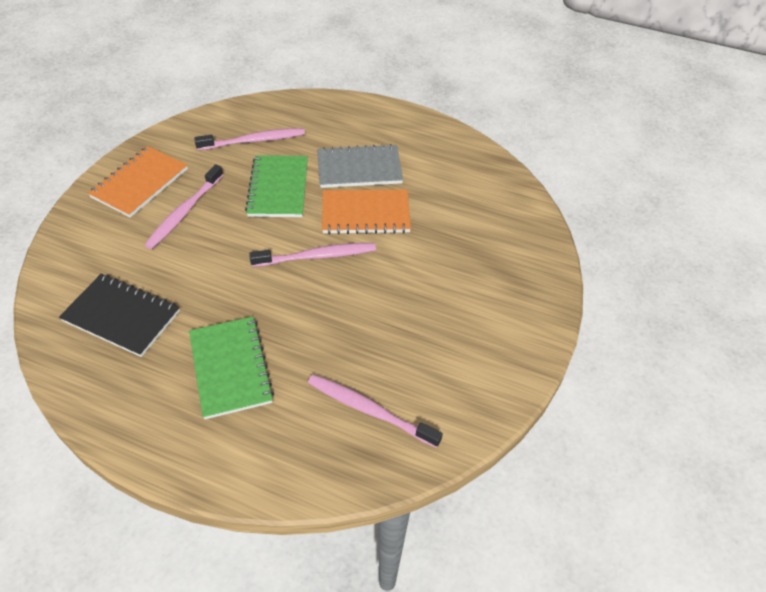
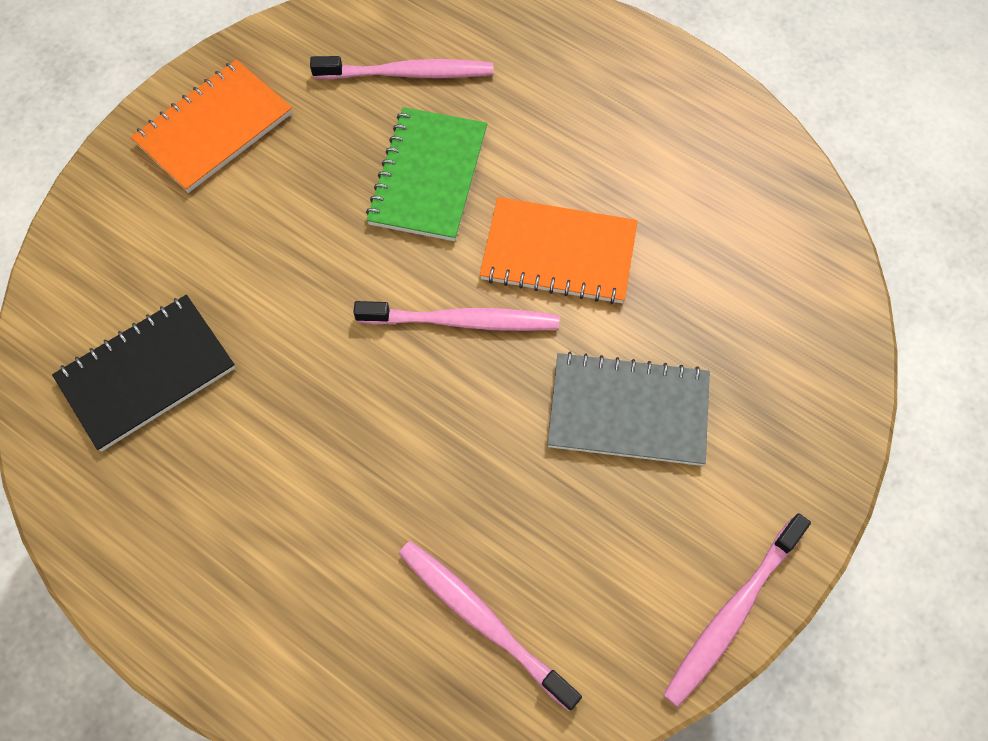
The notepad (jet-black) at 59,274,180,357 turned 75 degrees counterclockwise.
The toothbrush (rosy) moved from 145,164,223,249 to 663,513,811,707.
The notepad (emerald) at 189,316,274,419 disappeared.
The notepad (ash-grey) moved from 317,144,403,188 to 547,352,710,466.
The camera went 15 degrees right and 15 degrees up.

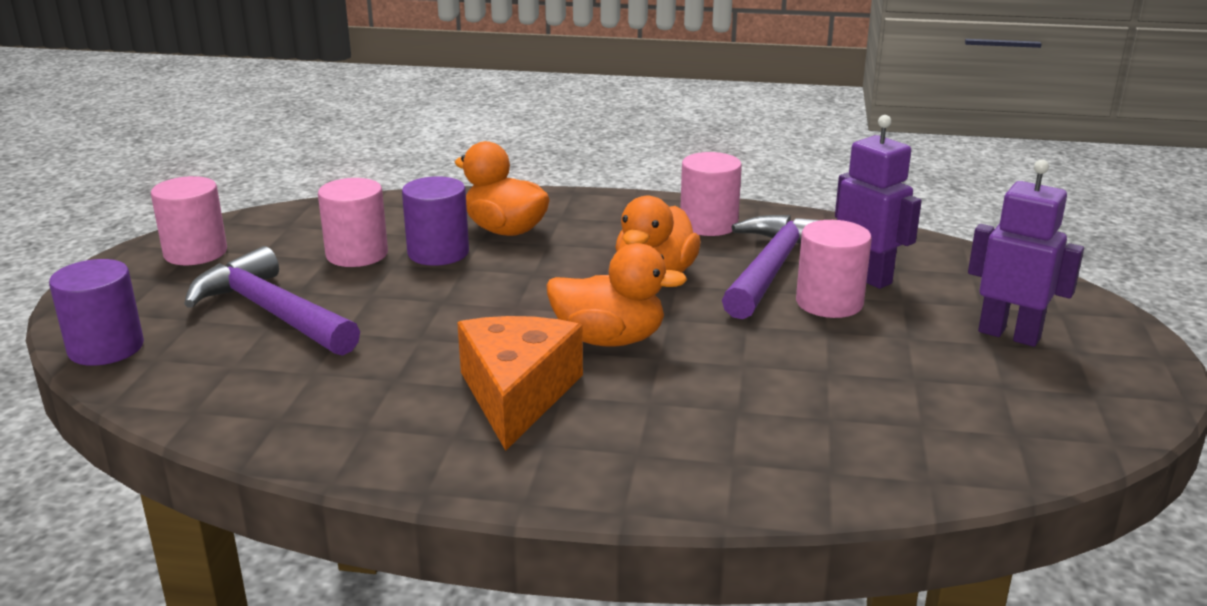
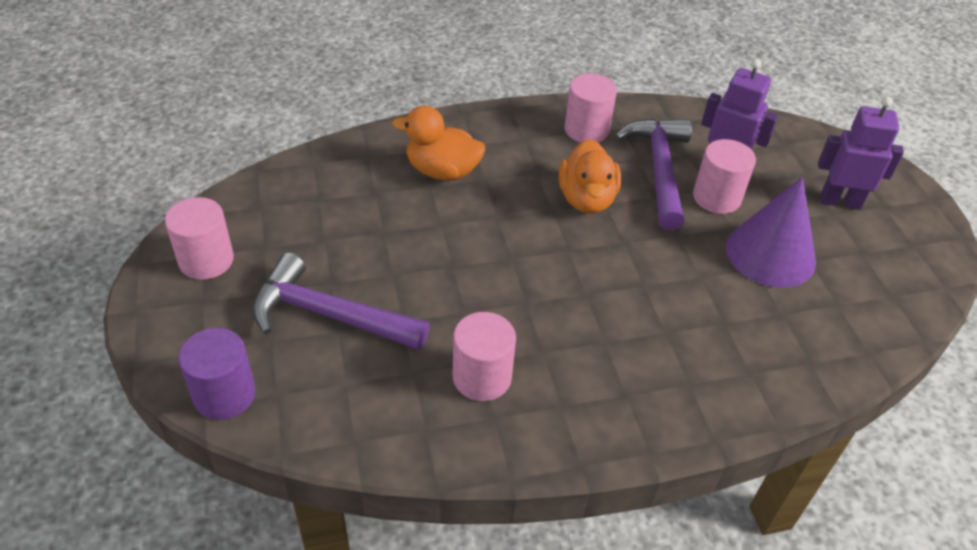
The cylinder (rosy) moved from 318,178,388,267 to 453,312,516,401.
The cylinder (violet) at 402,176,469,266 disappeared.
The piece of cheese (orange-coloured) at 457,316,583,451 disappeared.
The rubber duck (orange-coloured) at 546,243,687,347 disappeared.
The cone shape (violet) at 726,177,816,288 appeared.
The camera went 25 degrees left and 20 degrees up.

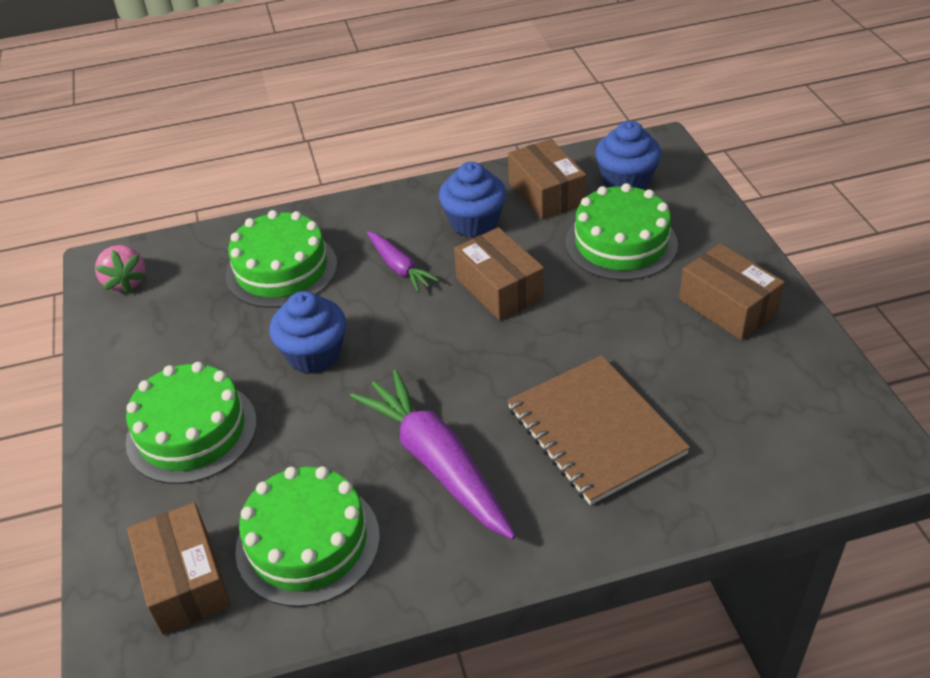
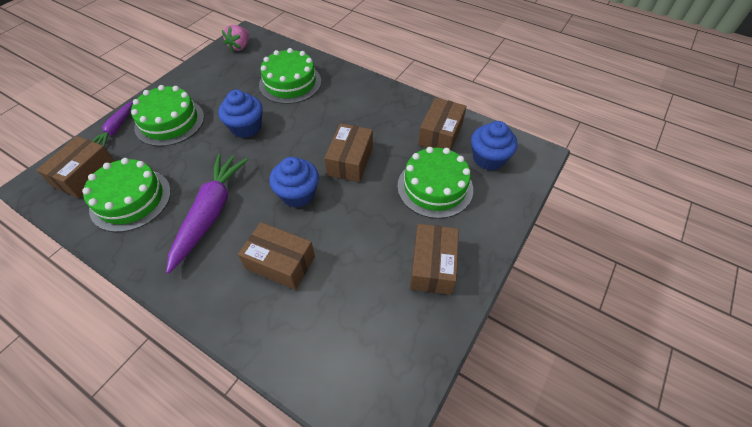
The toy carrot (violet) moved from 367,231,439,292 to 93,101,133,147.
The cupcake (blue) moved from 439,162,506,237 to 269,157,319,208.
The notepad (brown) at 507,355,690,505 was replaced by the box (brown) at 238,222,315,290.
The camera went 45 degrees right and 10 degrees up.

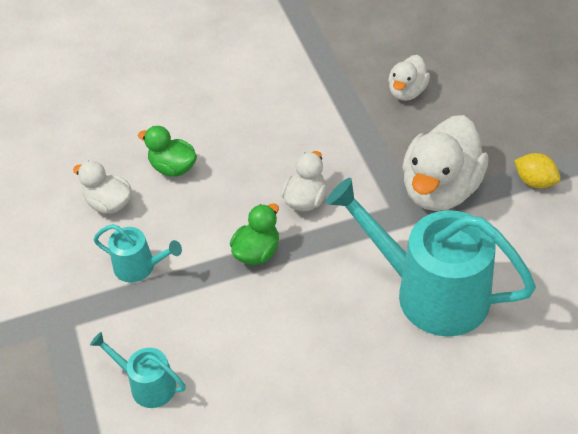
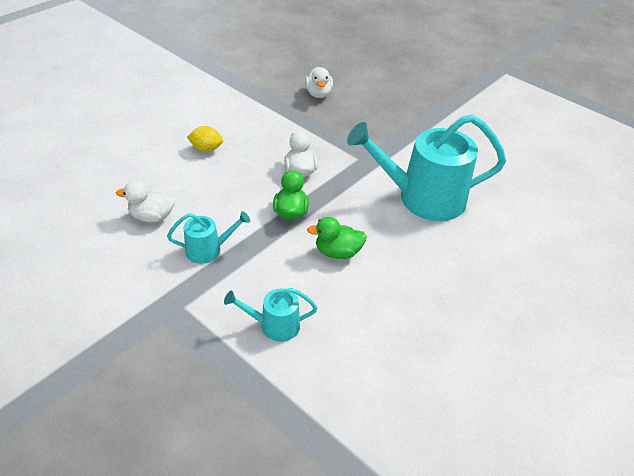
The rubber duck (emerald) moved from 138,126,197,177 to 307,217,367,259.
The rubber duck (pure white) at 402,115,489,211 disappeared.
The lemon (bright yellow) moved from 514,153,561,188 to 187,126,223,152.
The camera went 35 degrees left and 5 degrees down.

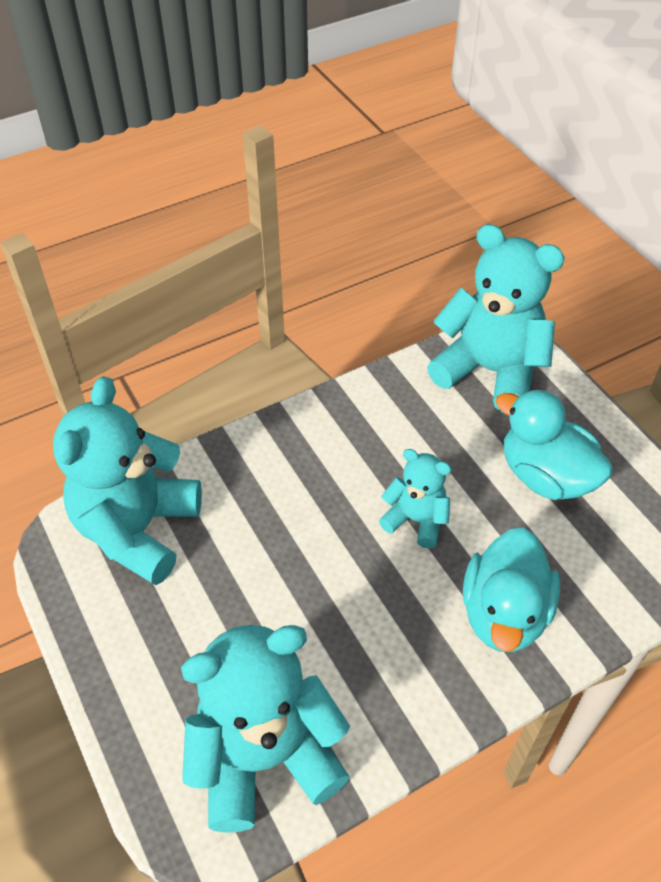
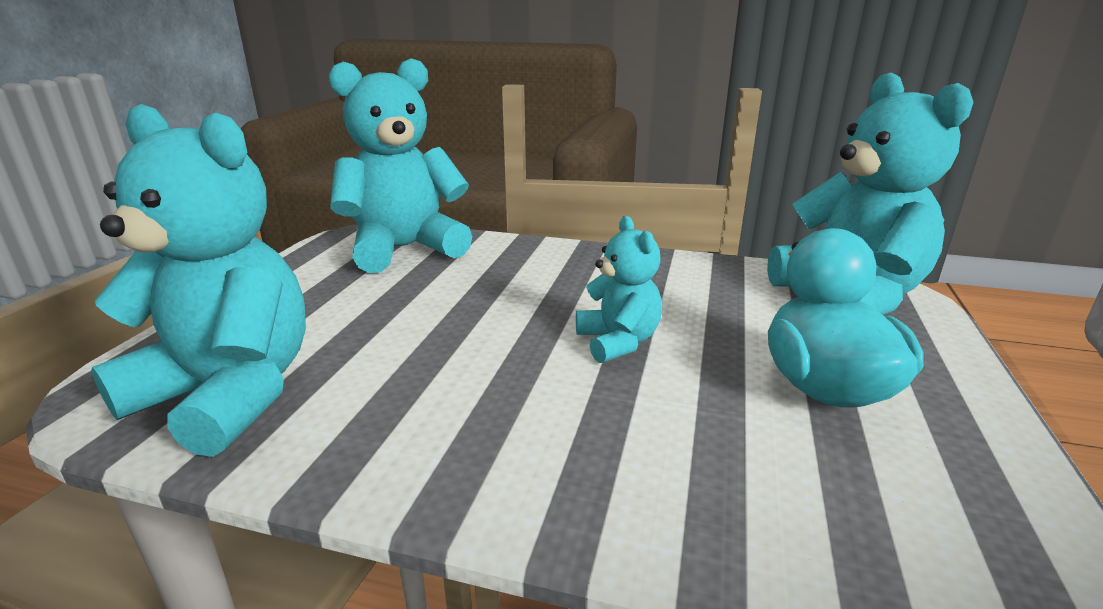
The rubber duck (turquoise) at 463,527,560,652 disappeared.
The camera went 45 degrees right and 25 degrees down.

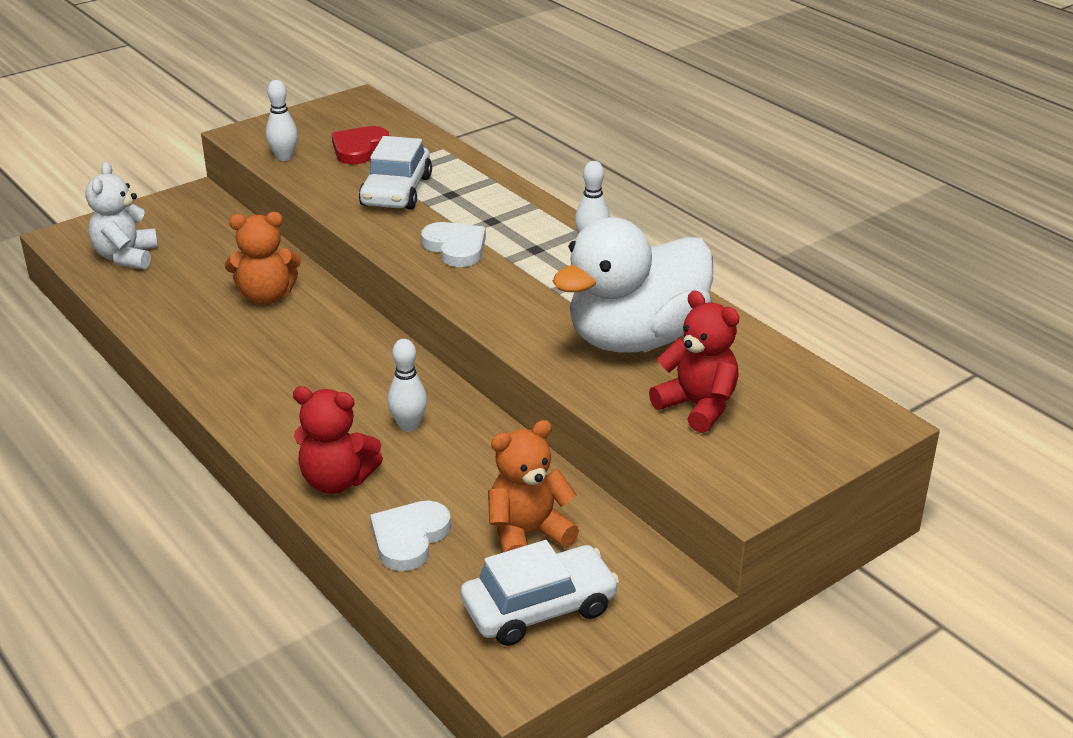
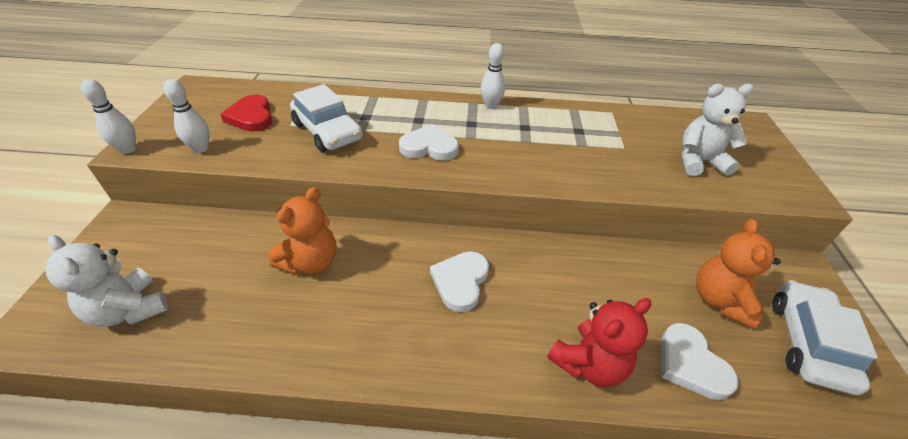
The tenpin (pure white) moved from 388,339,427,432 to 80,79,136,154.
The rubber duck (pure white) at 553,217,713,353 disappeared.
The teddy (scarlet) at 649,290,739,433 became the teddy (pure white) at 682,84,754,176.
The love heart (pure white) at 430,251,489,312 appeared.
The camera went 50 degrees left and 10 degrees up.

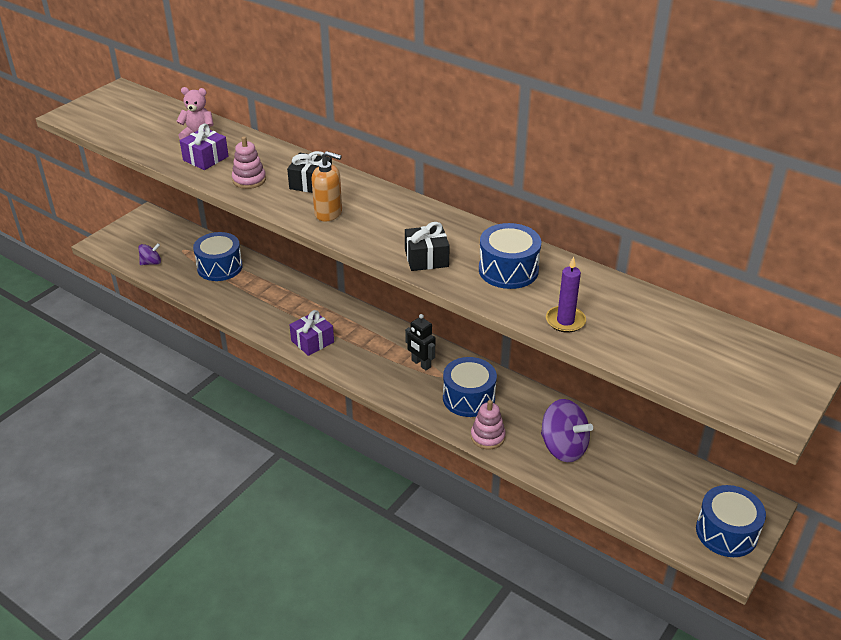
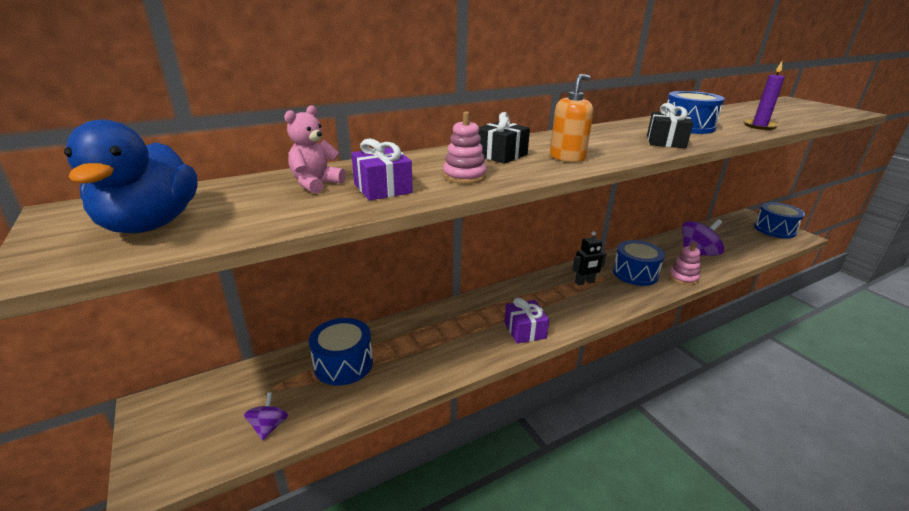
The rubber duck (blue) at 64,120,198,233 appeared.
The camera went 65 degrees left and 10 degrees down.

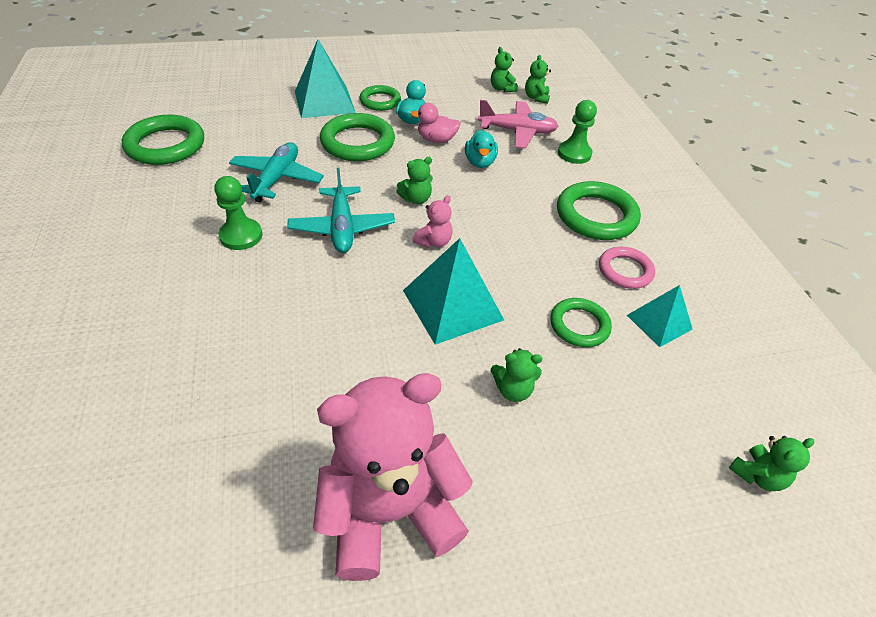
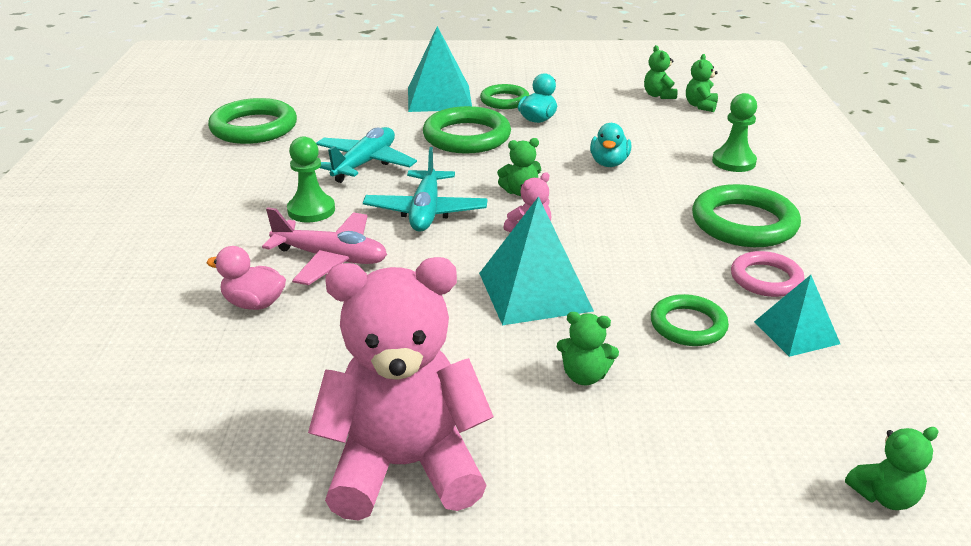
The rubber duck (rosy) moved from 410,103,461,143 to 207,246,286,310.
The toy plane (rosy) moved from 478,100,559,149 to 262,207,387,285.
The camera went 15 degrees right and 15 degrees down.

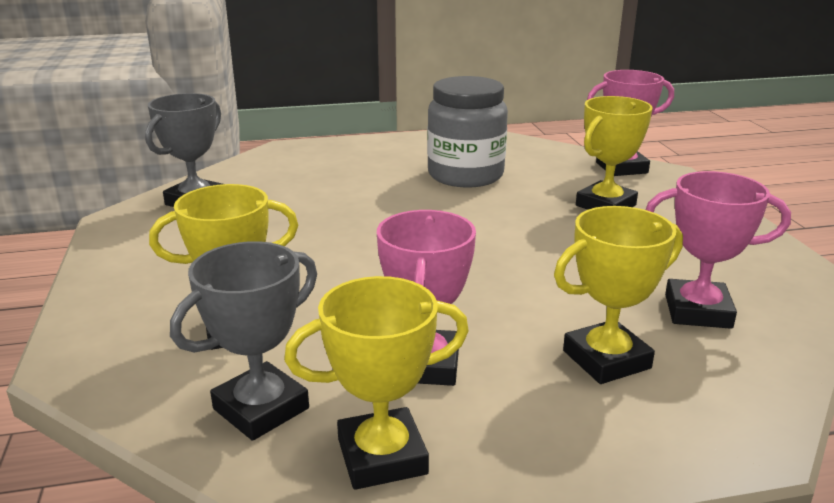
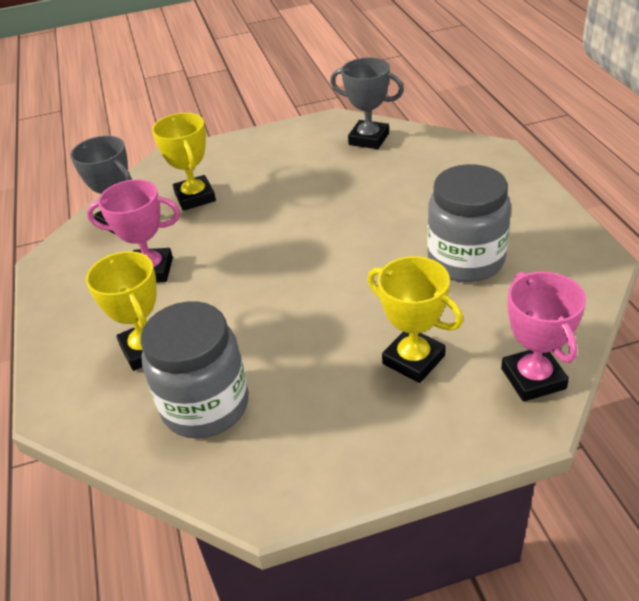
The award cup (bright yellow) at 284,276,469,490 disappeared.
The award cup (rosy) at 646,171,791,329 was replaced by the preserve jar (ash-grey) at 141,301,249,438.
The camera went 90 degrees right and 15 degrees up.

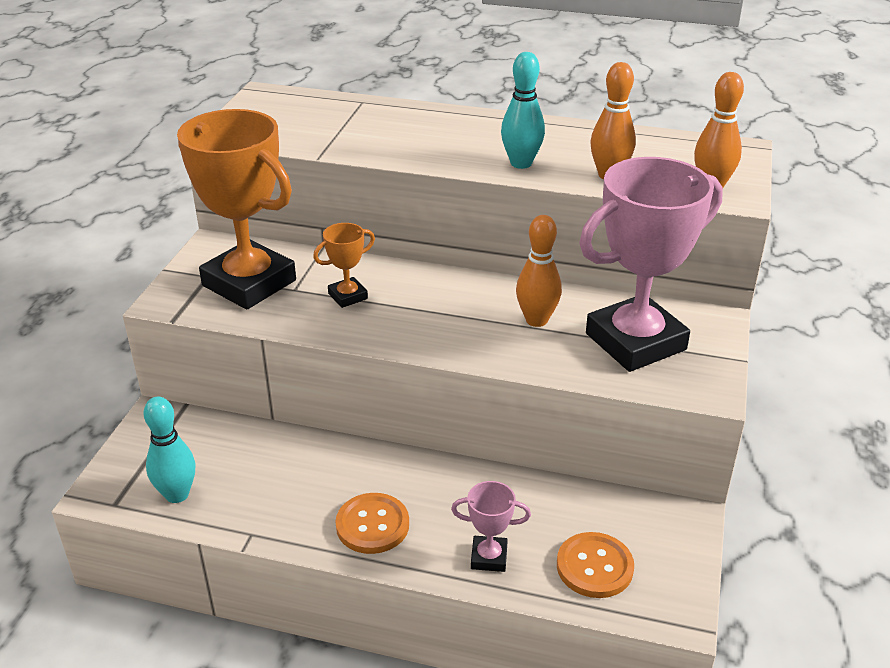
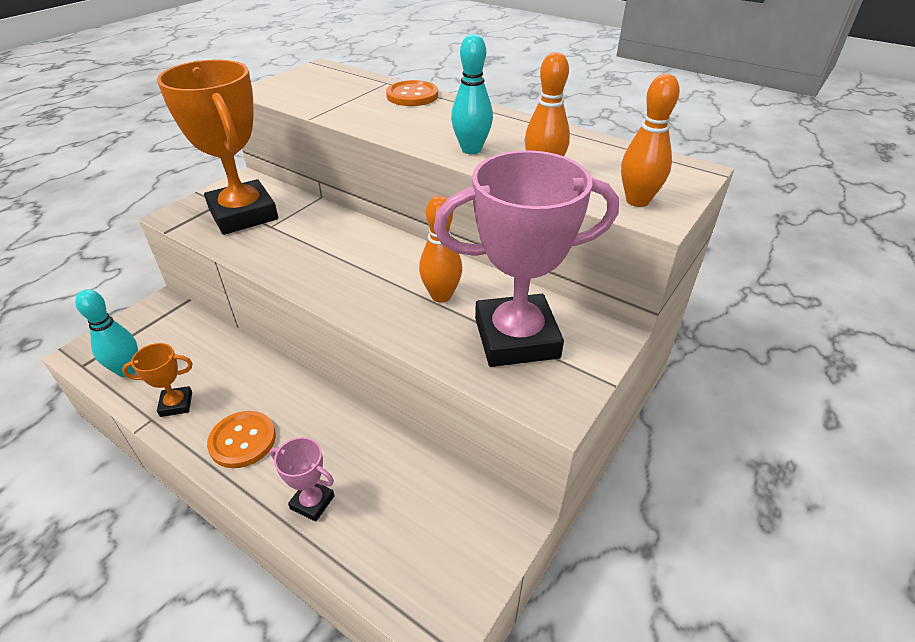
The award cup (orange-coloured) moved from 313,223,375,308 to 122,343,193,417.
The button (orange-coloured) moved from 557,532,634,598 to 386,80,438,106.
The camera went 20 degrees right and 5 degrees up.

